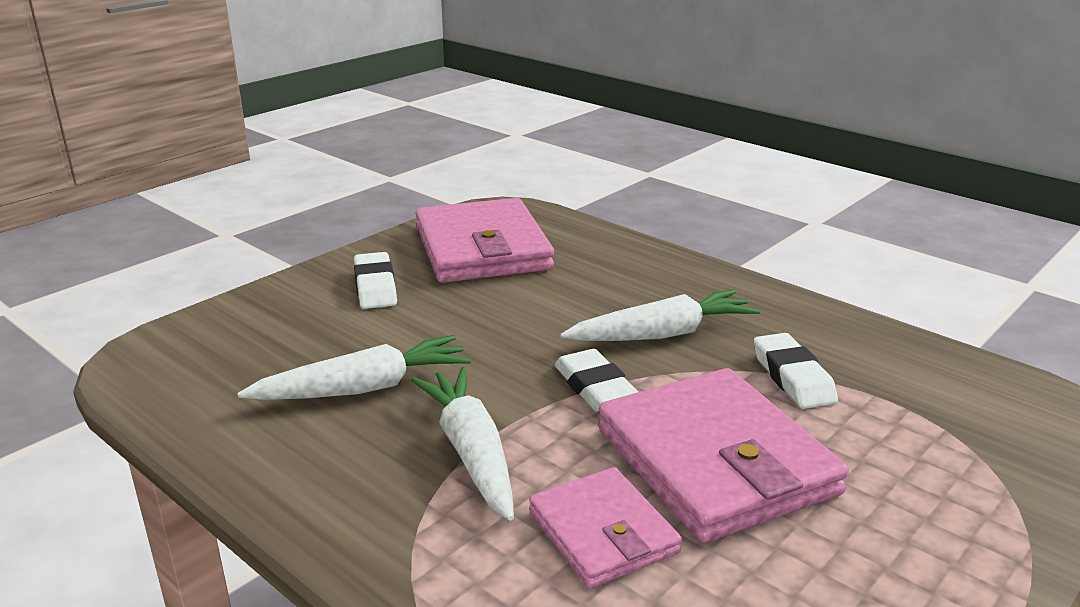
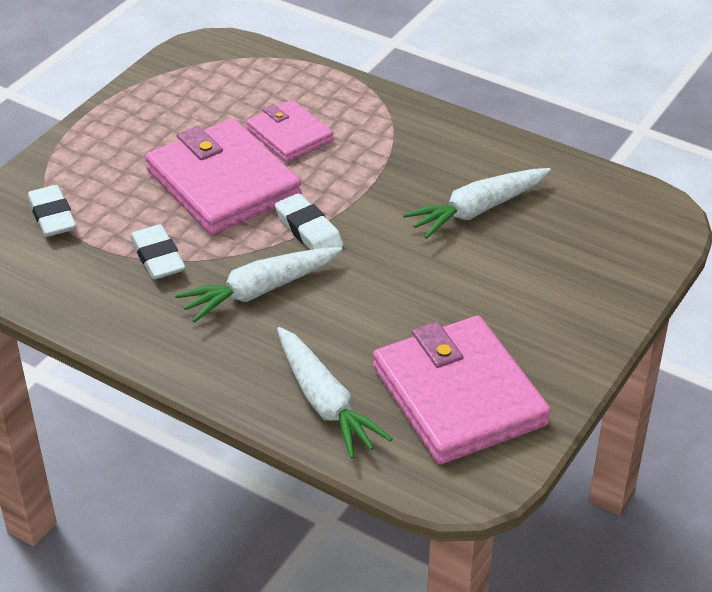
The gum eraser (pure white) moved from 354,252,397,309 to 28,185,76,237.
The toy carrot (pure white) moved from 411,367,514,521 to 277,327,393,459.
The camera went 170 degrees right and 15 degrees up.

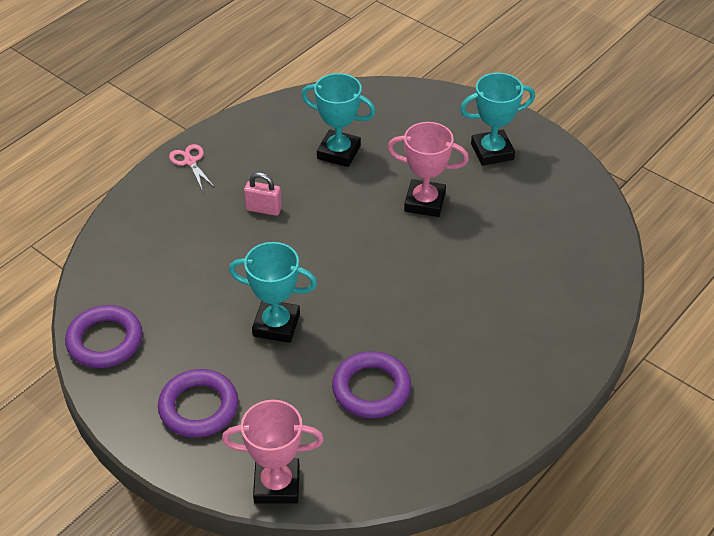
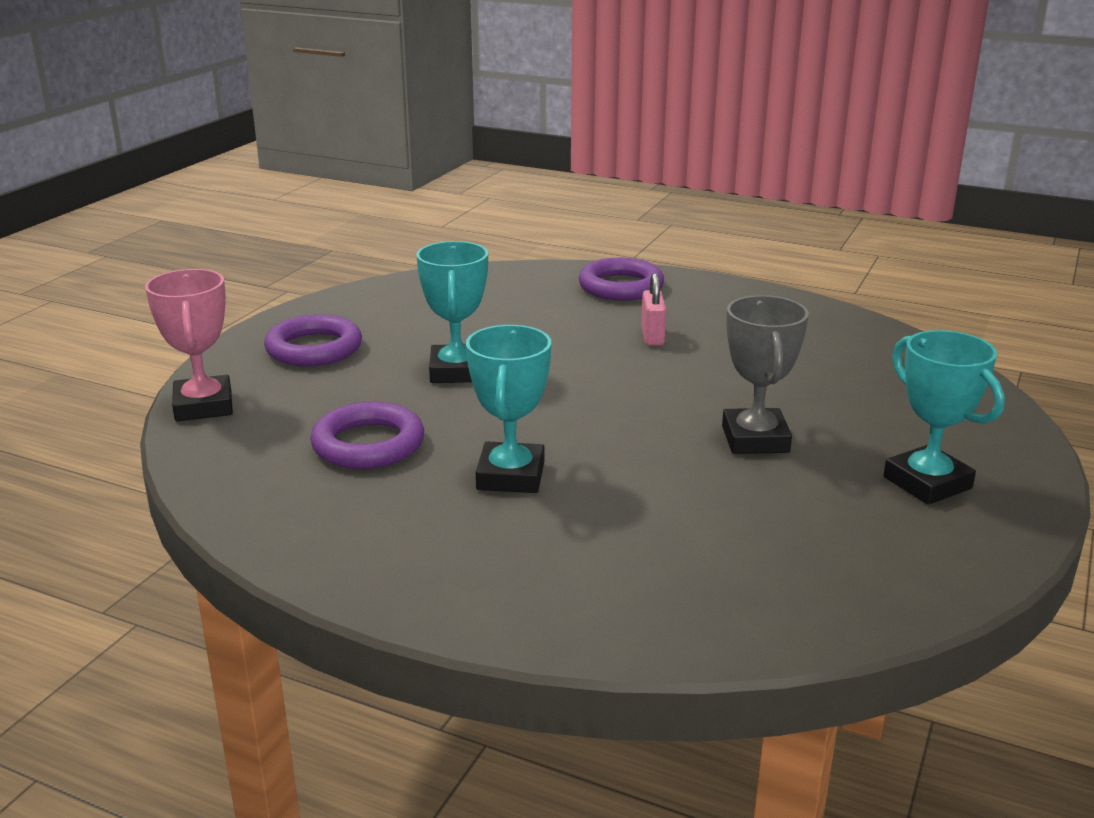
The torus (violet) moved from 65,305,143,368 to 579,258,664,301.
The scissors (rosy) at 169,144,214,189 disappeared.
The award cup (turquoise) moved from 302,73,376,167 to 466,325,551,493.
The award cup (rosy) at 387,122,469,217 became the award cup (ash-grey) at 722,295,809,454.
The camera went 75 degrees right and 20 degrees down.

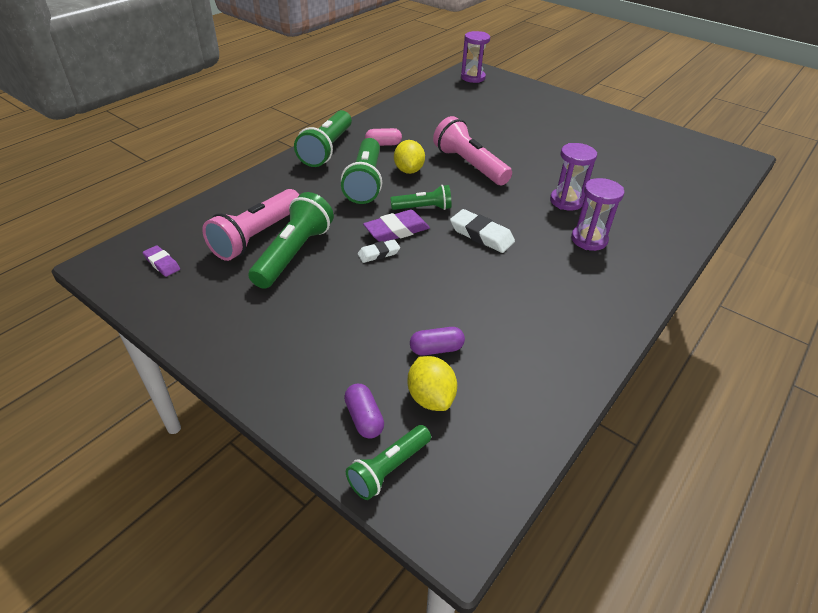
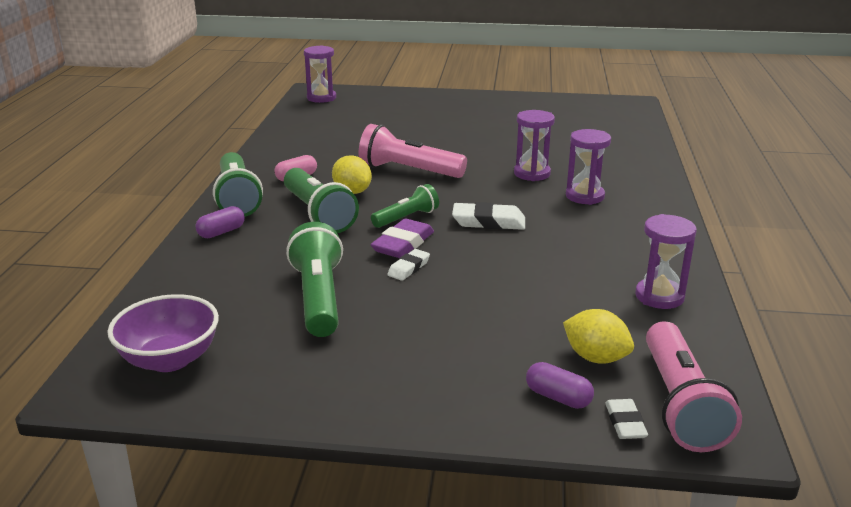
The gum eraser (violet) at 143,245,180,277 was replaced by the serving bowl (violet) at 108,294,219,372.
The pocket torch (rosy) moved from 202,189,299,261 to 646,321,742,452.
The pocket torch (emerald) at 346,425,431,500 was replaced by the gum eraser (pure white) at 605,399,648,439.
The pill (violet) moved from 410,327,465,356 to 195,206,245,238.
The sand timer (violet) at 635,214,696,309 appeared.
The camera went 30 degrees left and 15 degrees down.

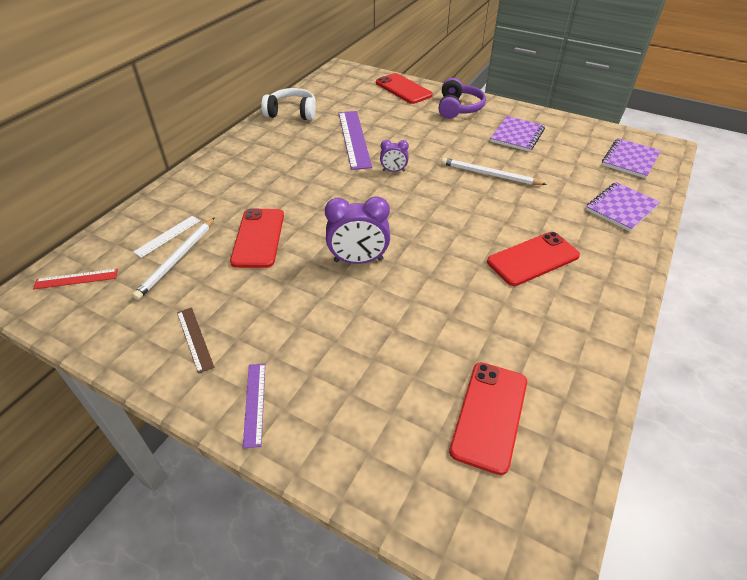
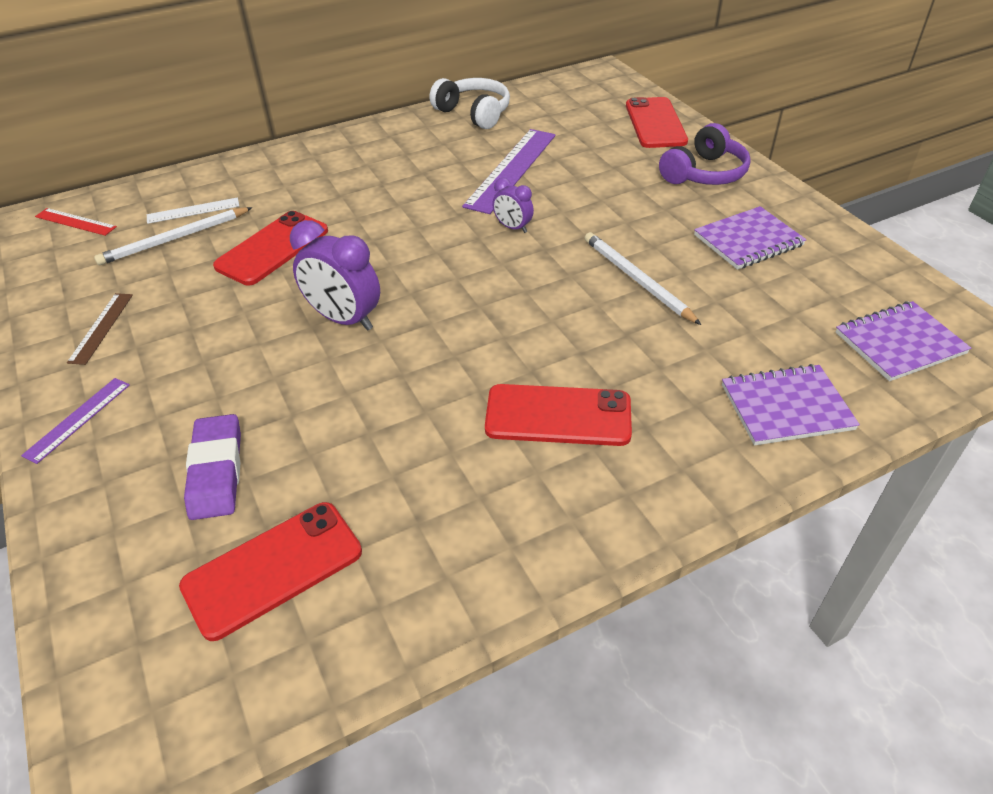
The gum eraser (violet) at 184,414,241,520 appeared.
The camera went 35 degrees right and 0 degrees up.

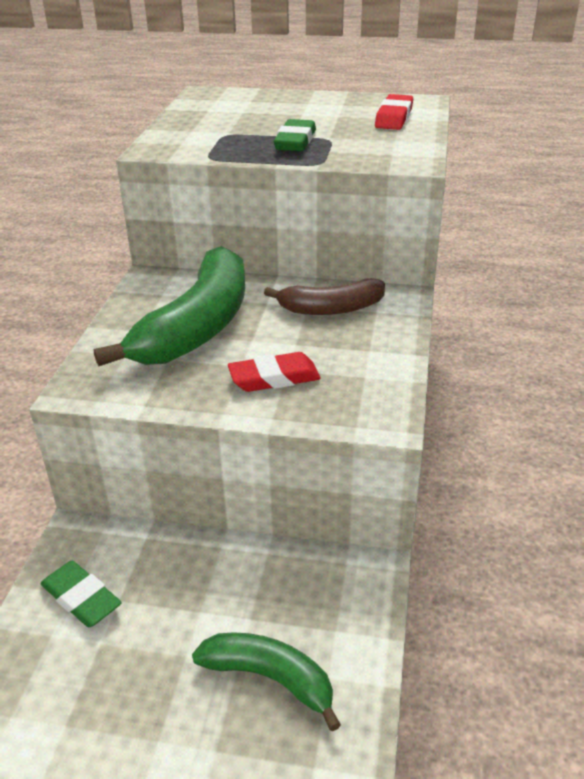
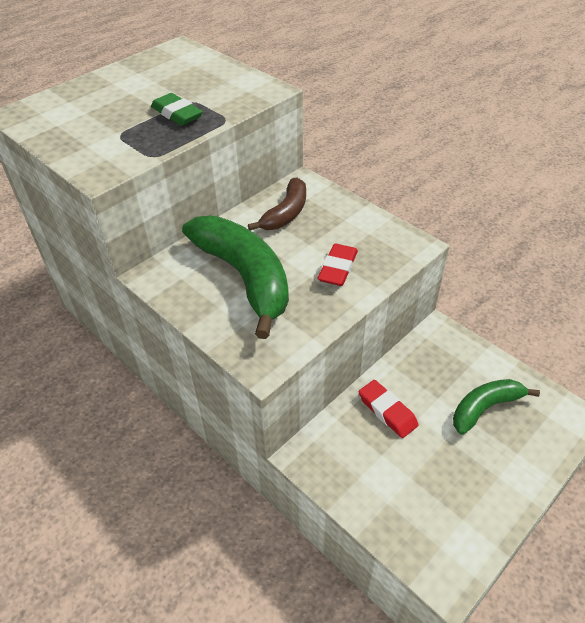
The gum eraser (emerald) at 40,560,122,627 disappeared.
The gum eraser (scarlet) moved from 375,94,413,130 to 359,380,418,438.
The camera went 55 degrees left and 10 degrees up.

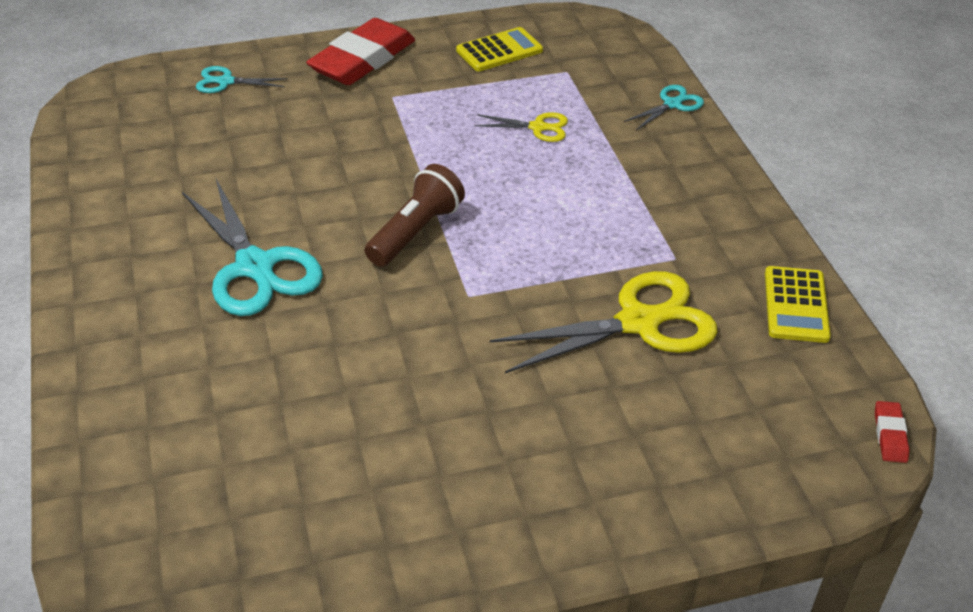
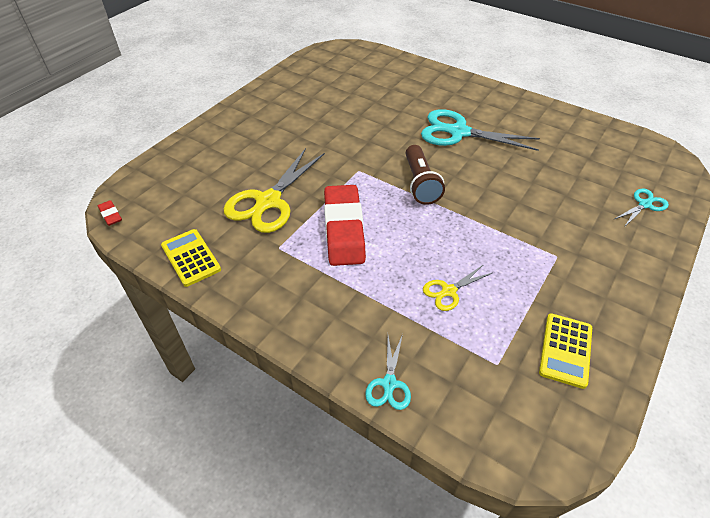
The gum eraser (scarlet) moved from 306,18,415,85 to 324,185,366,266.
The camera went 140 degrees right and 5 degrees up.

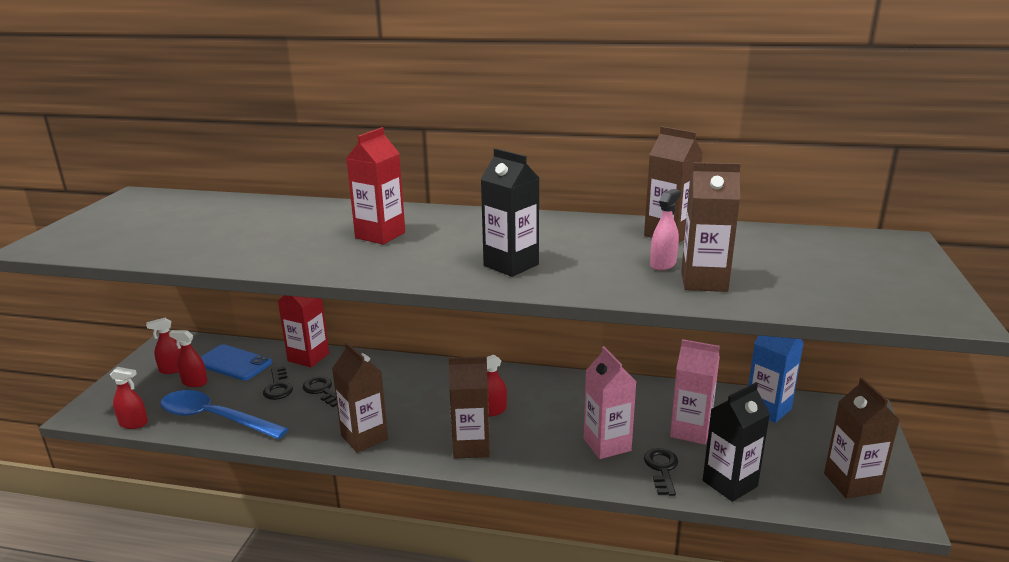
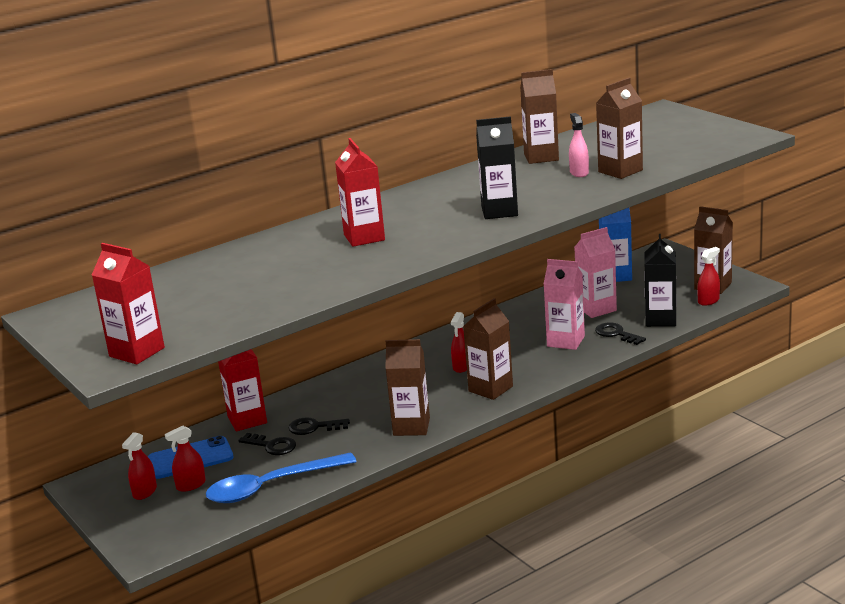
The sprayer (scarlet) moved from 110,367,148,429 to 697,247,720,306.
The milk carton (scarlet) at 92,243,165,365 appeared.
The camera went 45 degrees left and 0 degrees up.

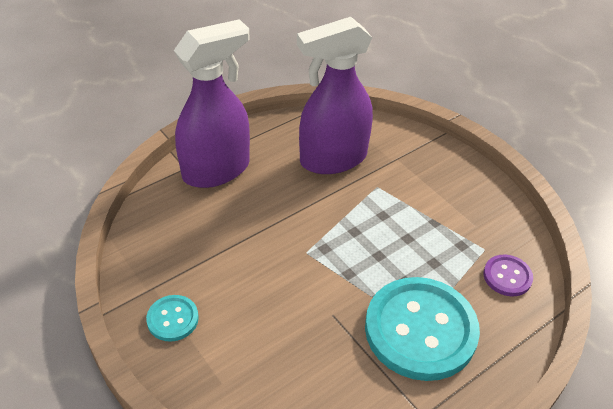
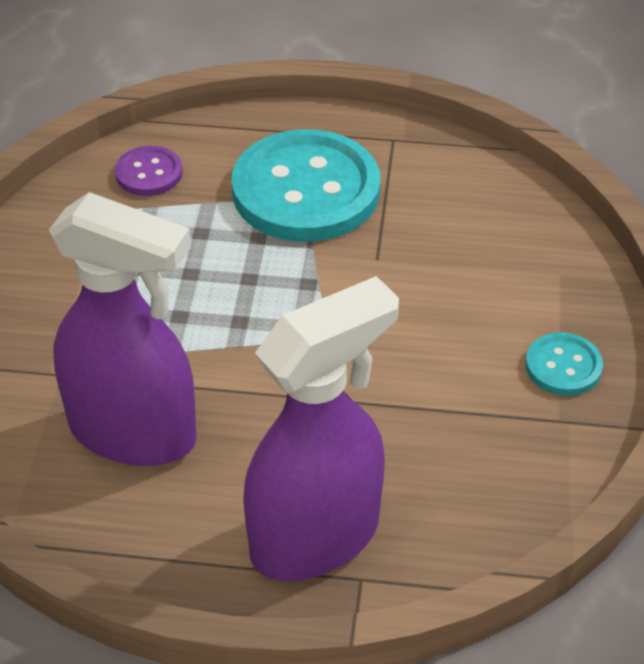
The sprayer (violet) at 174,19,250,188 turned 135 degrees clockwise.
The camera went 135 degrees left and 0 degrees up.

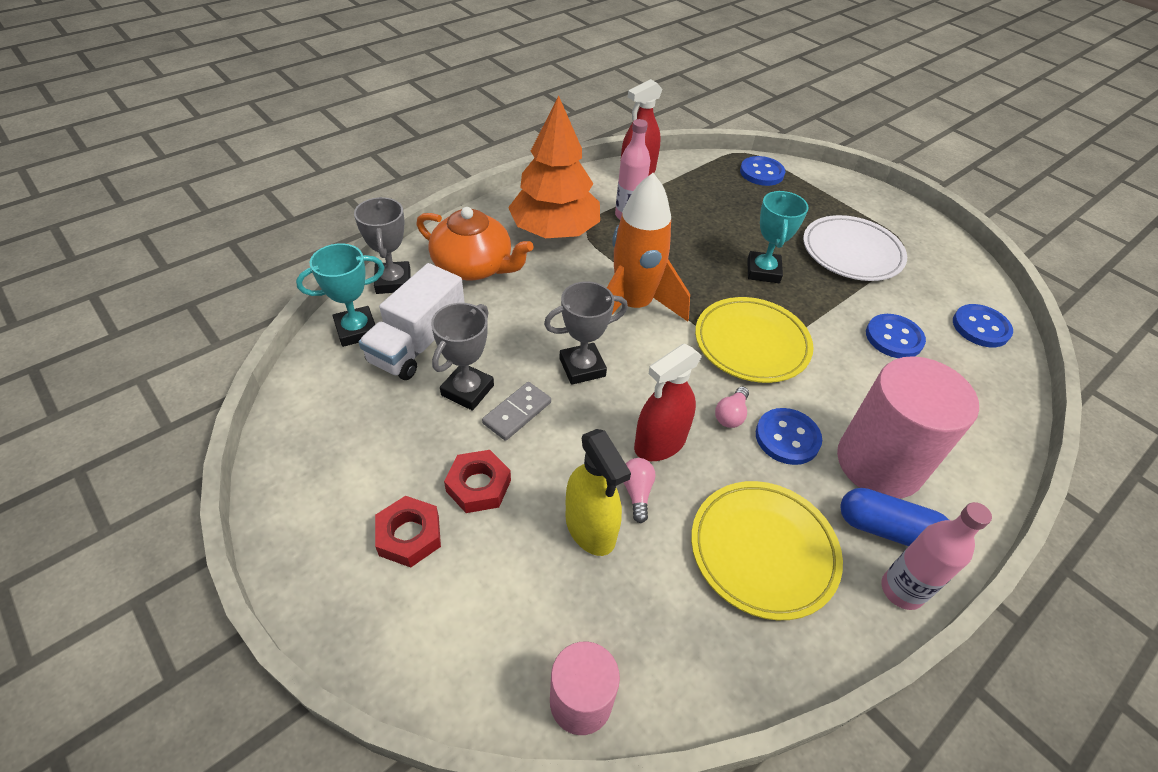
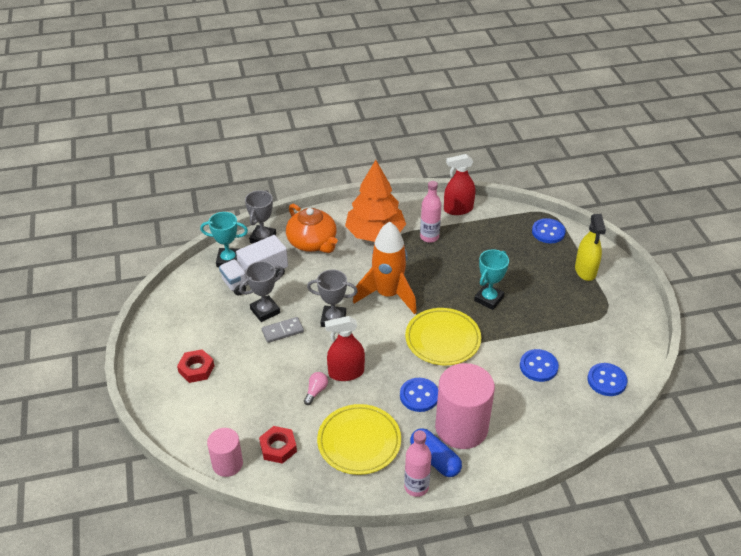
The nut (scarlet) moved from 444,450,511,513 to 259,426,297,464.
The sprayer (bright yellow) moved from 566,429,631,556 to 575,214,606,281.
The bulb (rosy) at 715,386,749,428 disappeared.
The flat dish (pure white) at 803,215,907,281 disappeared.
The camera went 30 degrees right and 5 degrees down.

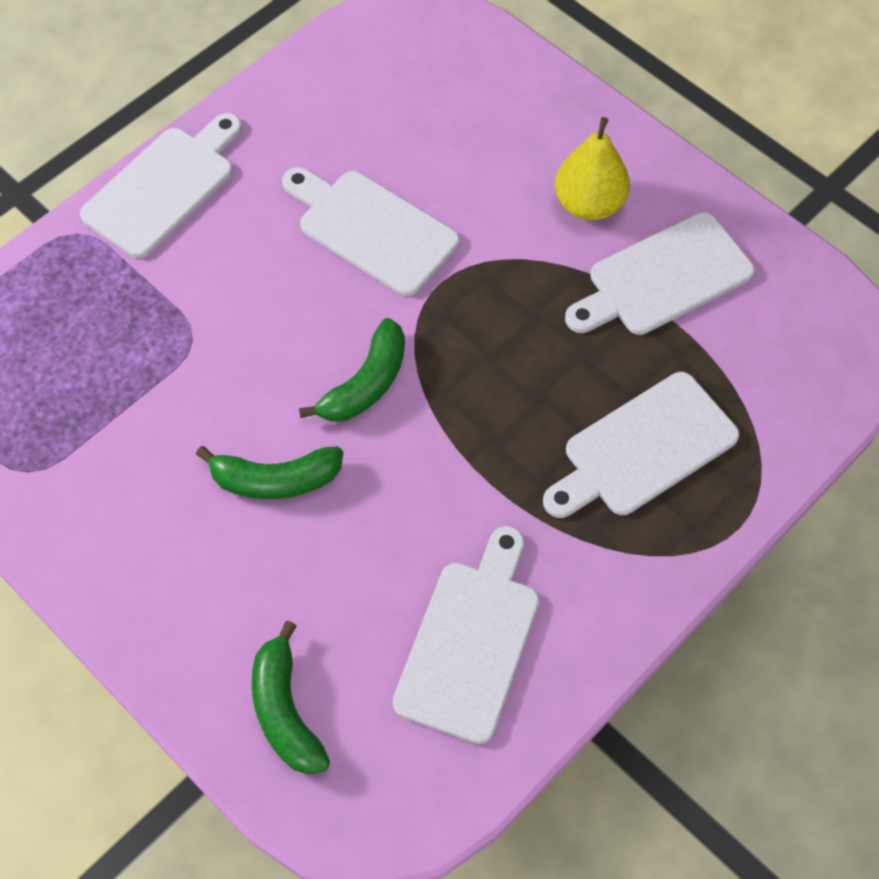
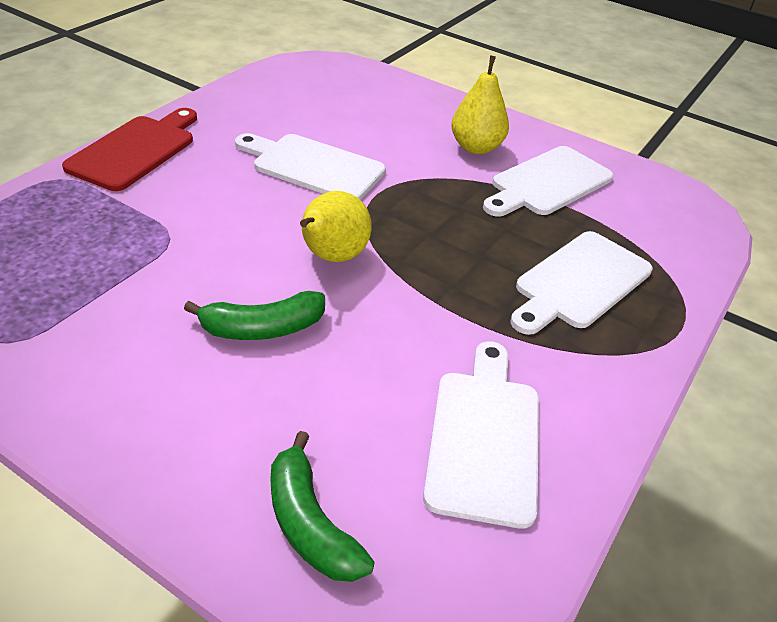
The cutting board (pure white) at 80,113,242,258 became the cutting board (scarlet) at 62,108,197,191.
The banana (emerald) at 299,318,405,422 was replaced by the pear fruit (bright yellow) at 300,191,372,262.
The camera went 15 degrees left and 20 degrees down.

